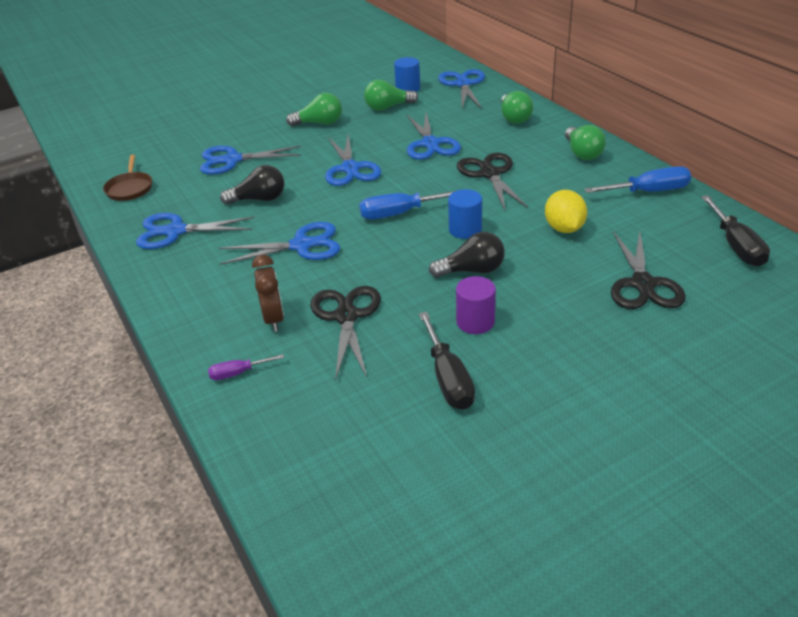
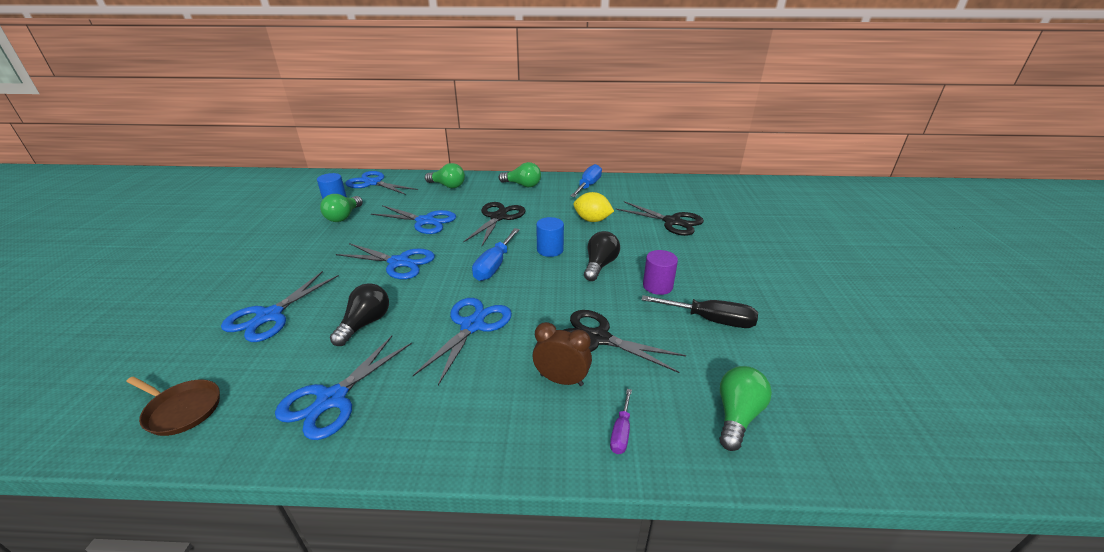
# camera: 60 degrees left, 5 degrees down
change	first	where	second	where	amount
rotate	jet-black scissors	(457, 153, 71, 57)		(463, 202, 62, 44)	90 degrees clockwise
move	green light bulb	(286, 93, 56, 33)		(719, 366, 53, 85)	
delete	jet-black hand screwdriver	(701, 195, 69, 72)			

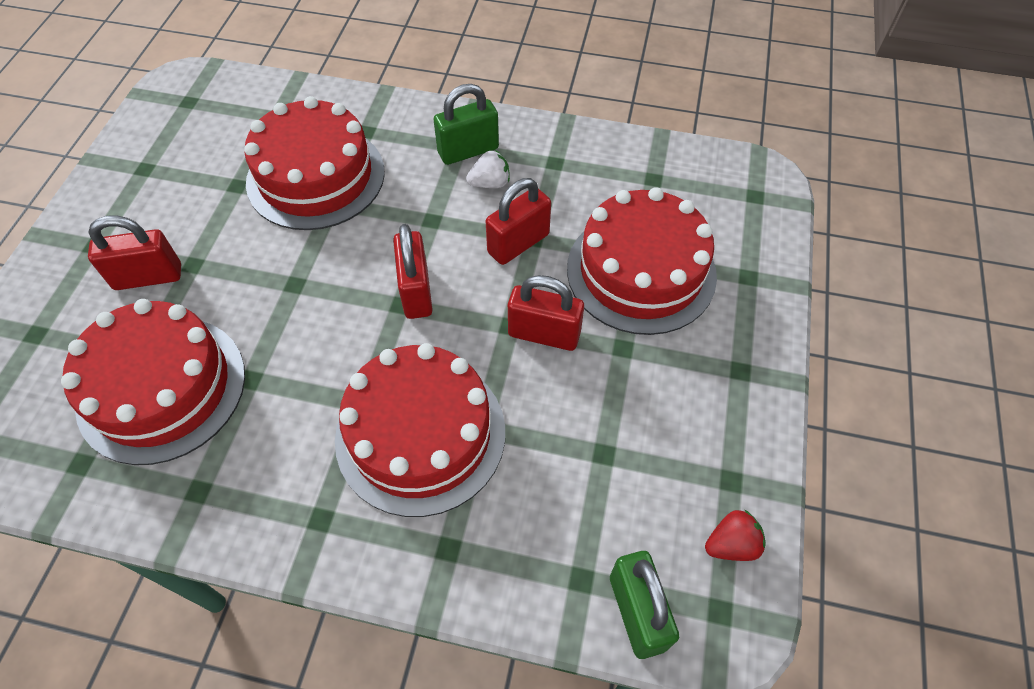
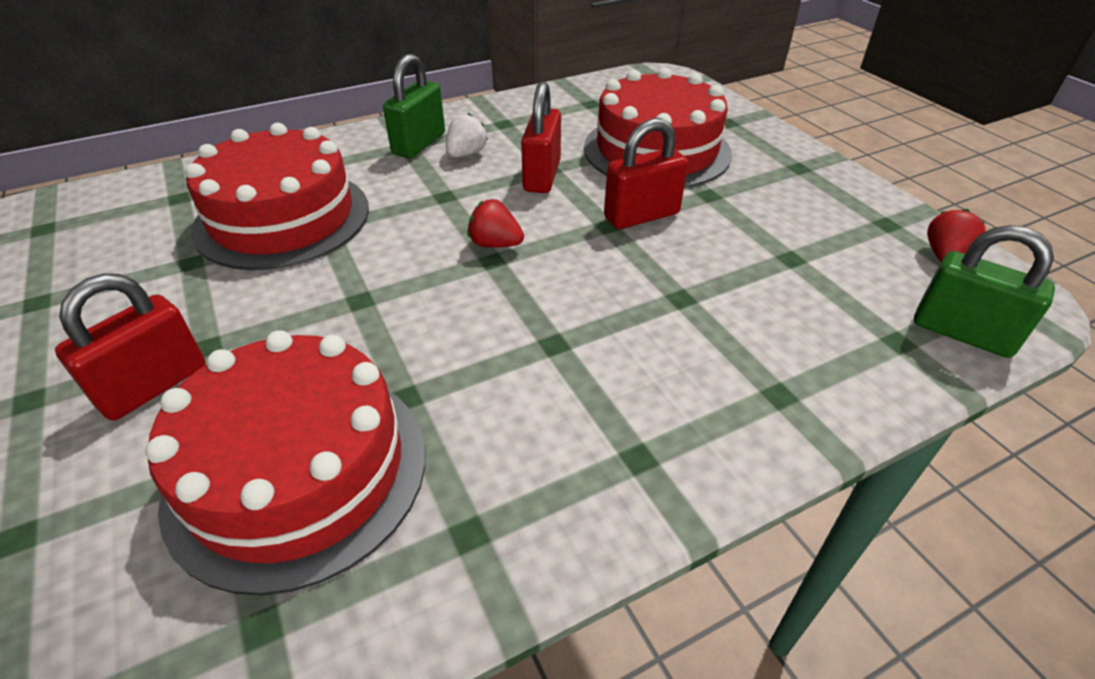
# camera: 40 degrees left, 15 degrees down
change	first	where	second	where	amount
replace	crimson padlock	(393, 224, 40, 95)	crimson berry	(467, 199, 57, 49)	
delete	crimson cake	(335, 343, 170, 174)			

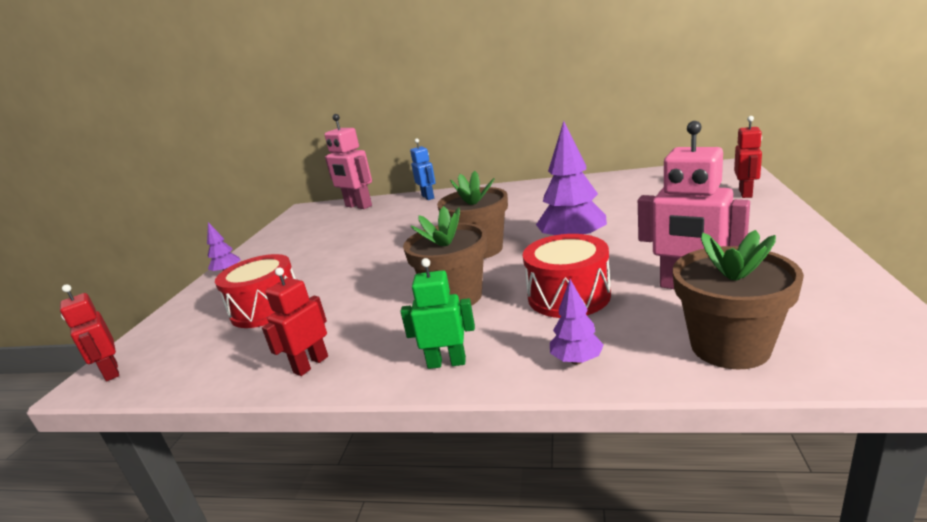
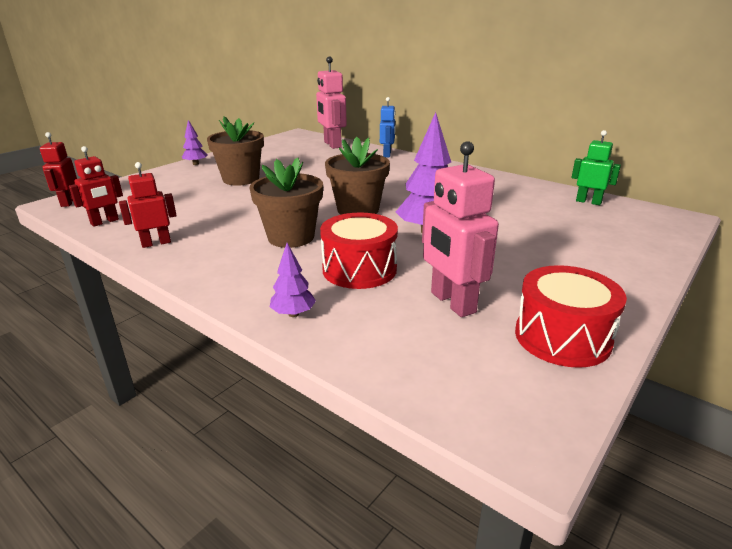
# camera: 25 degrees right, 5 degrees up
change	first	where	second	where	amount
move	crimson robot	(734, 116, 28, 82)		(69, 146, 54, 81)	
move	russet plant pot	(673, 230, 131, 139)		(207, 116, 57, 70)	
move	crimson toy drum	(215, 254, 81, 74)		(515, 265, 112, 103)	
move	green robot	(400, 258, 75, 111)		(572, 130, 49, 75)	

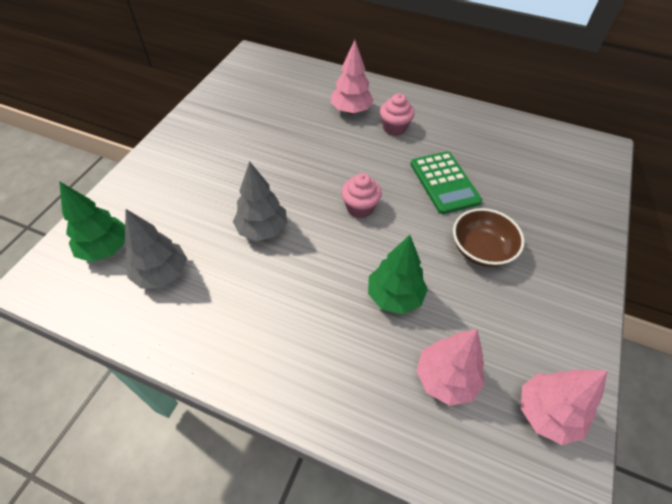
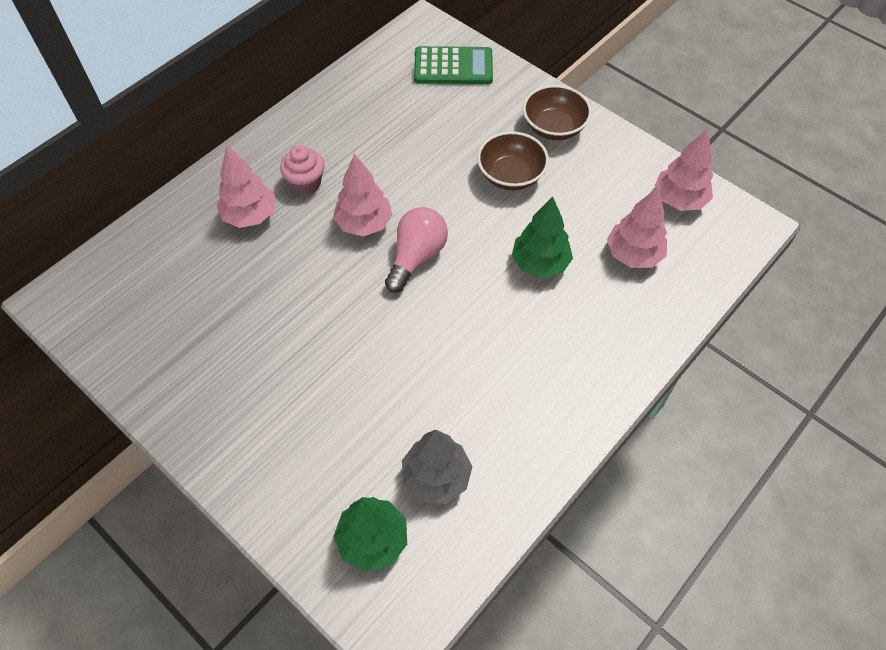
# camera: 70 degrees left, 5 degrees up
change	first	where	second	where	amount
insert			rosy tree	(333, 154, 59, 82)	
replace	rosy muffin	(341, 173, 41, 45)	rosy light bulb	(385, 207, 63, 86)	
move	green calculator	(410, 151, 72, 63)		(414, 46, 79, 38)	
insert			russet serving bowl	(523, 85, 69, 55)	
delete	ash-grey tree	(233, 161, 54, 80)			

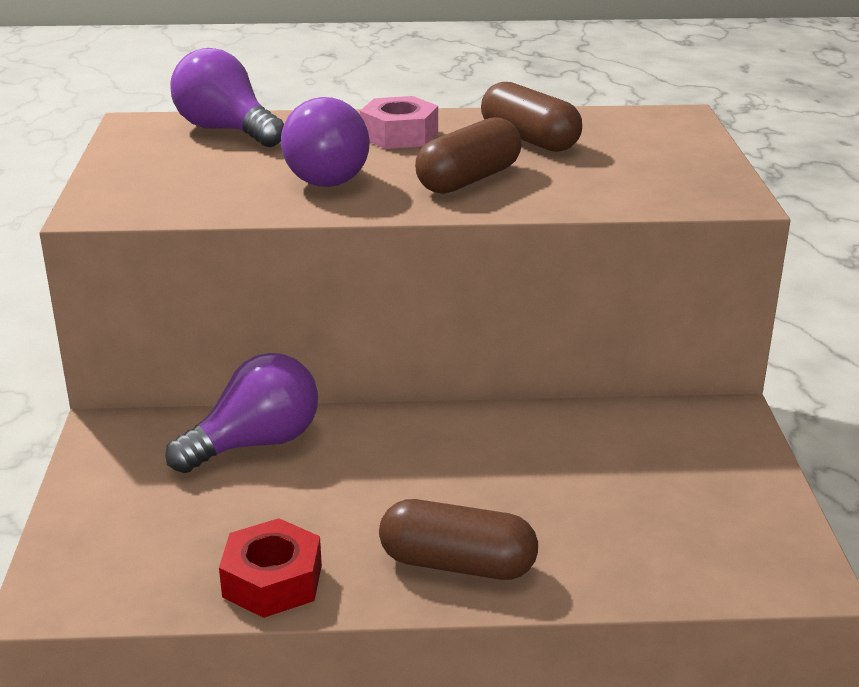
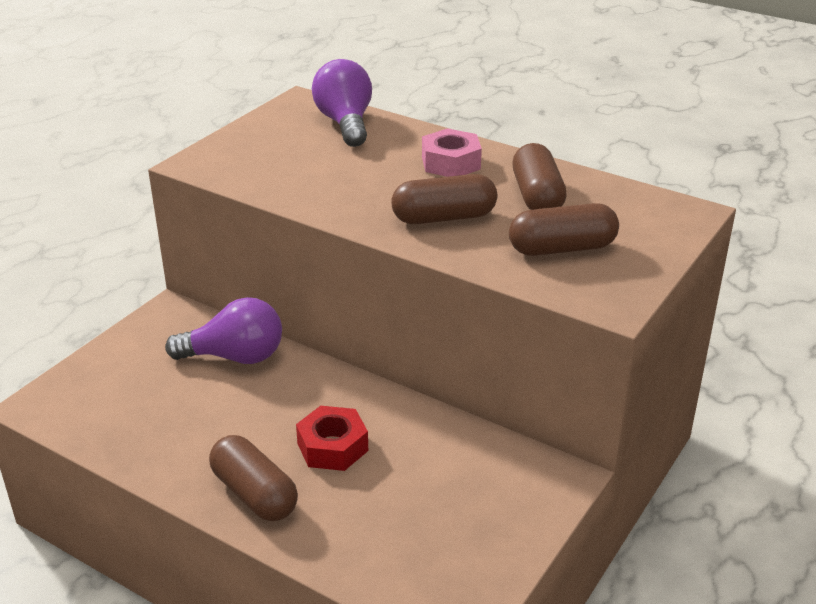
# camera: 35 degrees right, 5 degrees up
change	first	where	second	where	amount
move	crimson hexagon nut	(219, 518, 103, 100)		(296, 406, 72, 65)	
insert			russet capsule	(509, 203, 110, 53)	
delete	purple light bulb	(281, 97, 89, 90)			

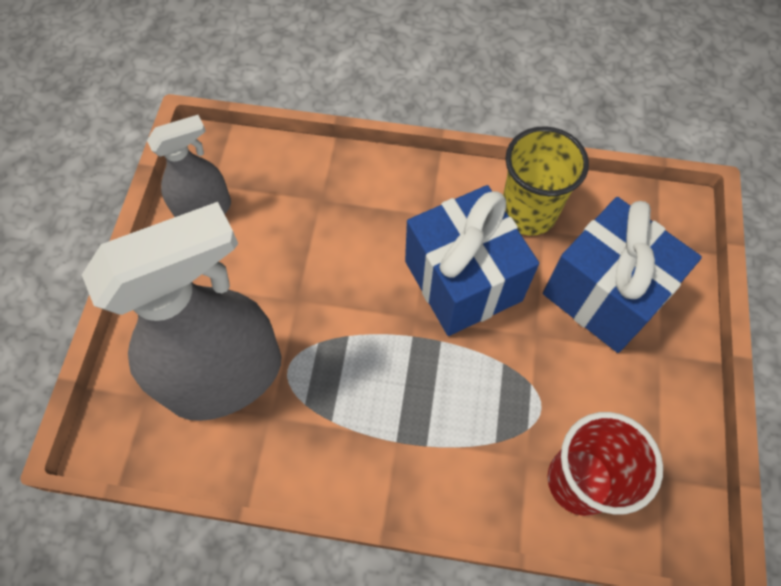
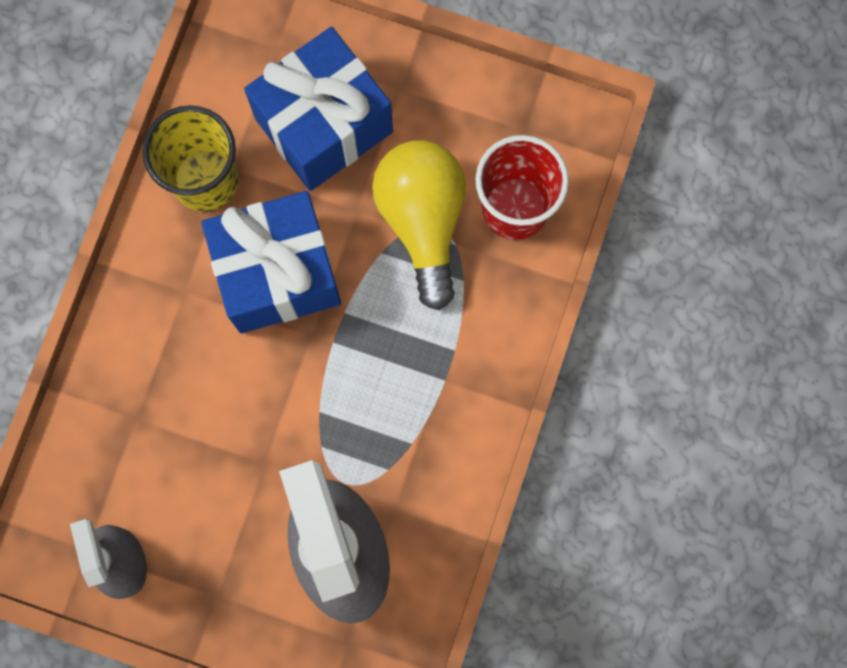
# camera: 80 degrees left, 15 degrees up
change	first	where	second	where	amount
insert			golden light bulb	(372, 140, 94, 170)	

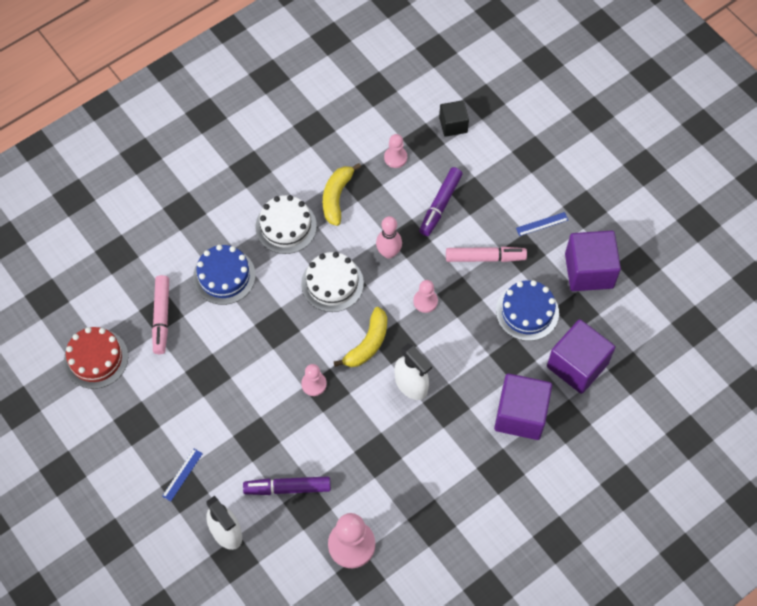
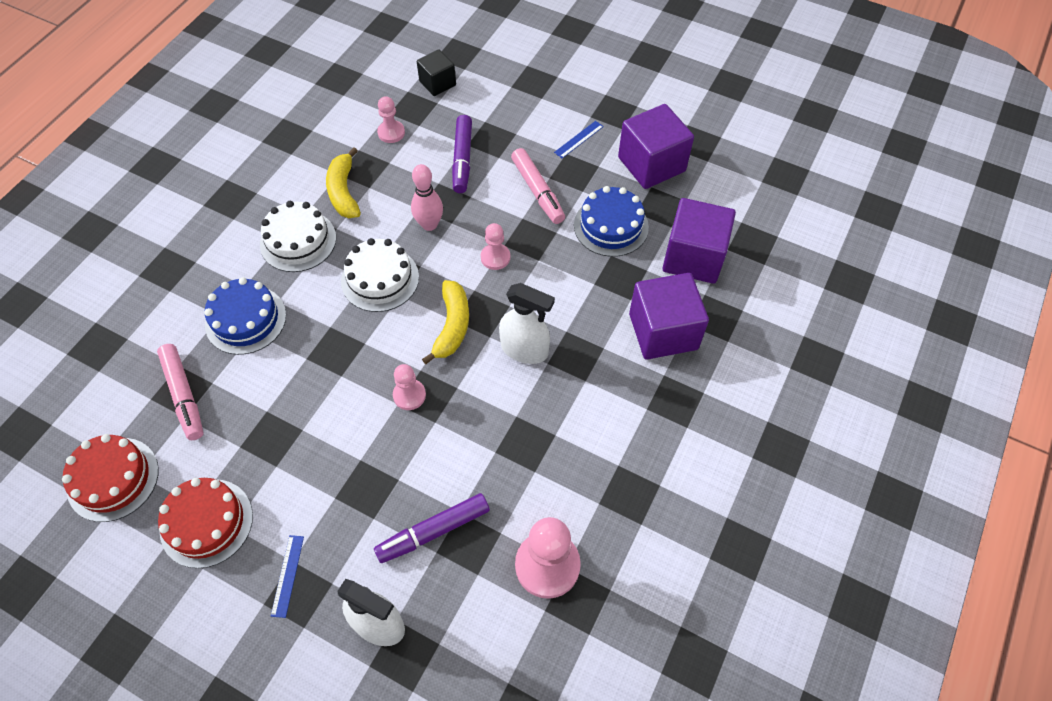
# camera: 25 degrees left, 5 degrees down
change	first	where	second	where	amount
insert			crimson cake	(158, 478, 95, 90)	
rotate	rosy marker pen	(446, 247, 81, 15)		(511, 148, 54, 76)	90 degrees clockwise

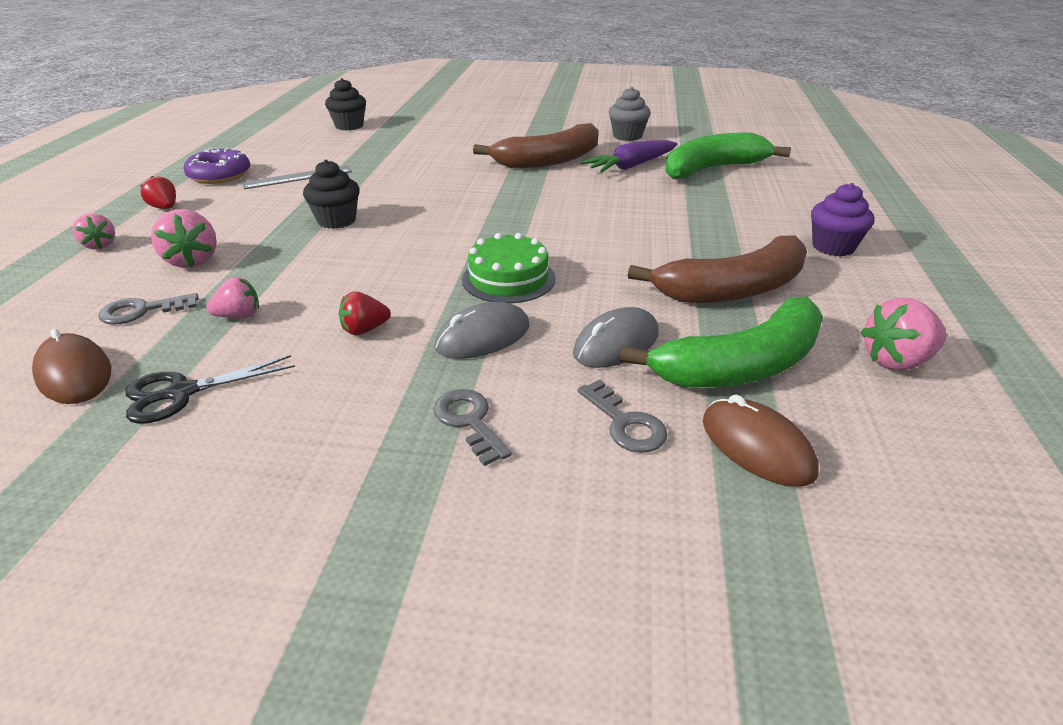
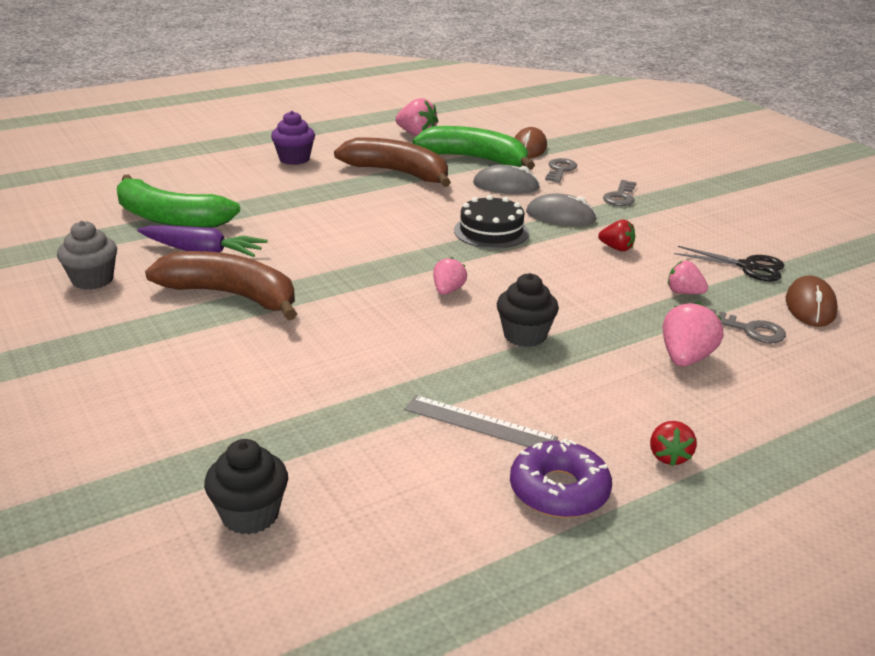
# camera: 130 degrees left, 5 degrees down
change	first	where	second	where	amount
move	rosy berry	(73, 213, 42, 37)		(433, 257, 34, 38)	
recolor	green cake	(462, 233, 93, 70)	jet-black cake	(454, 195, 75, 54)	

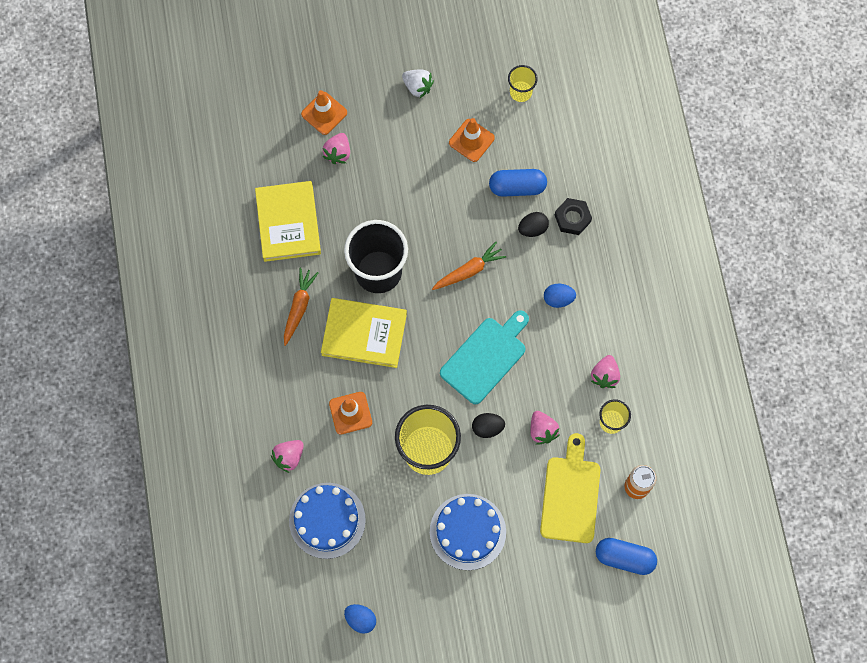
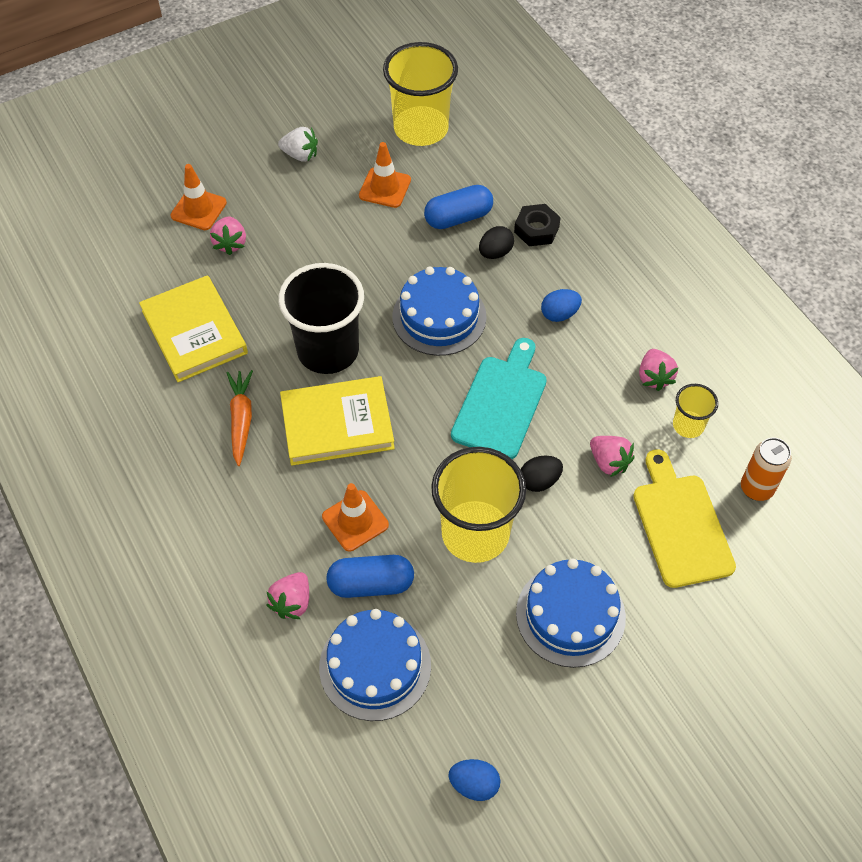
# camera: 20 degrees left, 15 degrees down
change	first	where	second	where	amount
move	blue capsule	(596, 538, 61, 37)		(326, 555, 88, 43)	
resize	golden beaker	(508, 65, 30, 37)		(383, 42, 75, 104)	x2.03
replace	orange-coloured carrot	(432, 242, 74, 48)	blue cake	(392, 266, 95, 90)	

